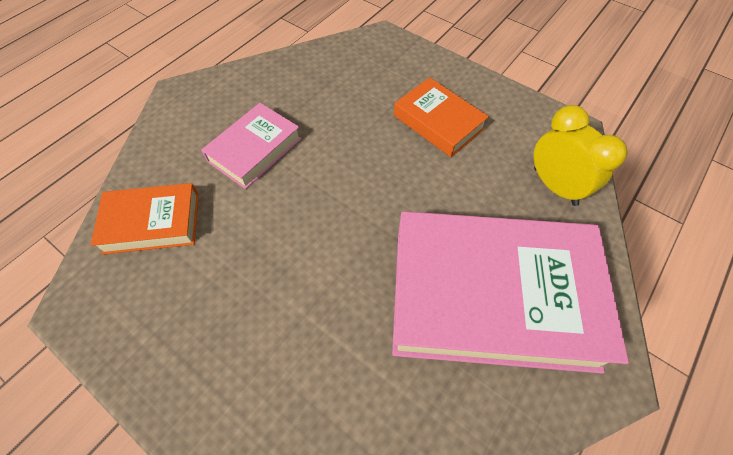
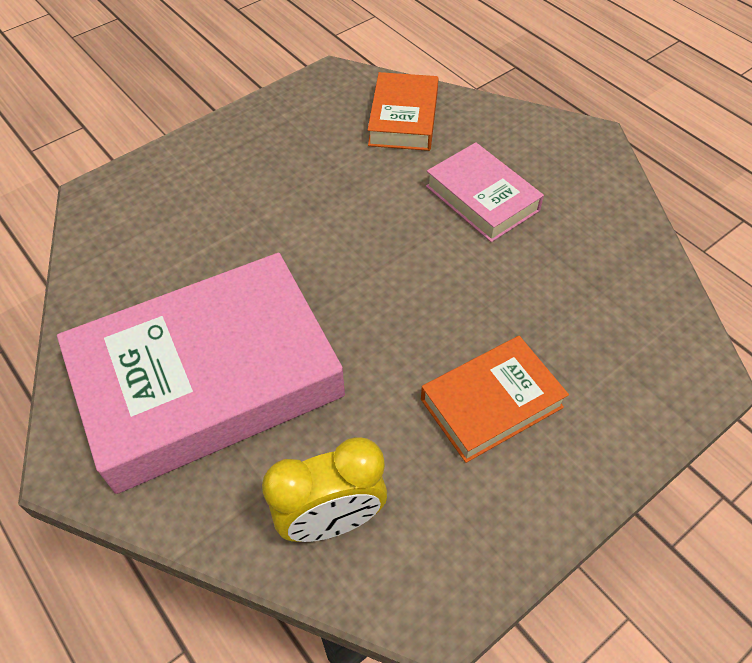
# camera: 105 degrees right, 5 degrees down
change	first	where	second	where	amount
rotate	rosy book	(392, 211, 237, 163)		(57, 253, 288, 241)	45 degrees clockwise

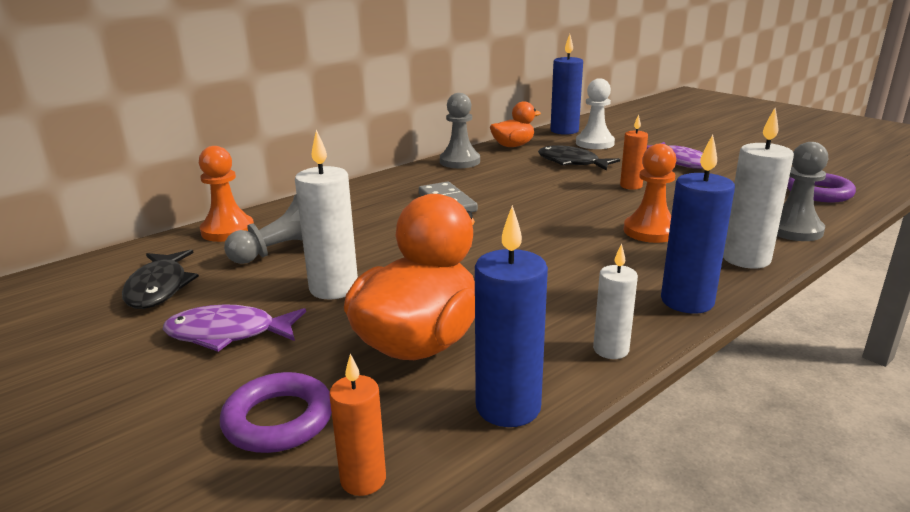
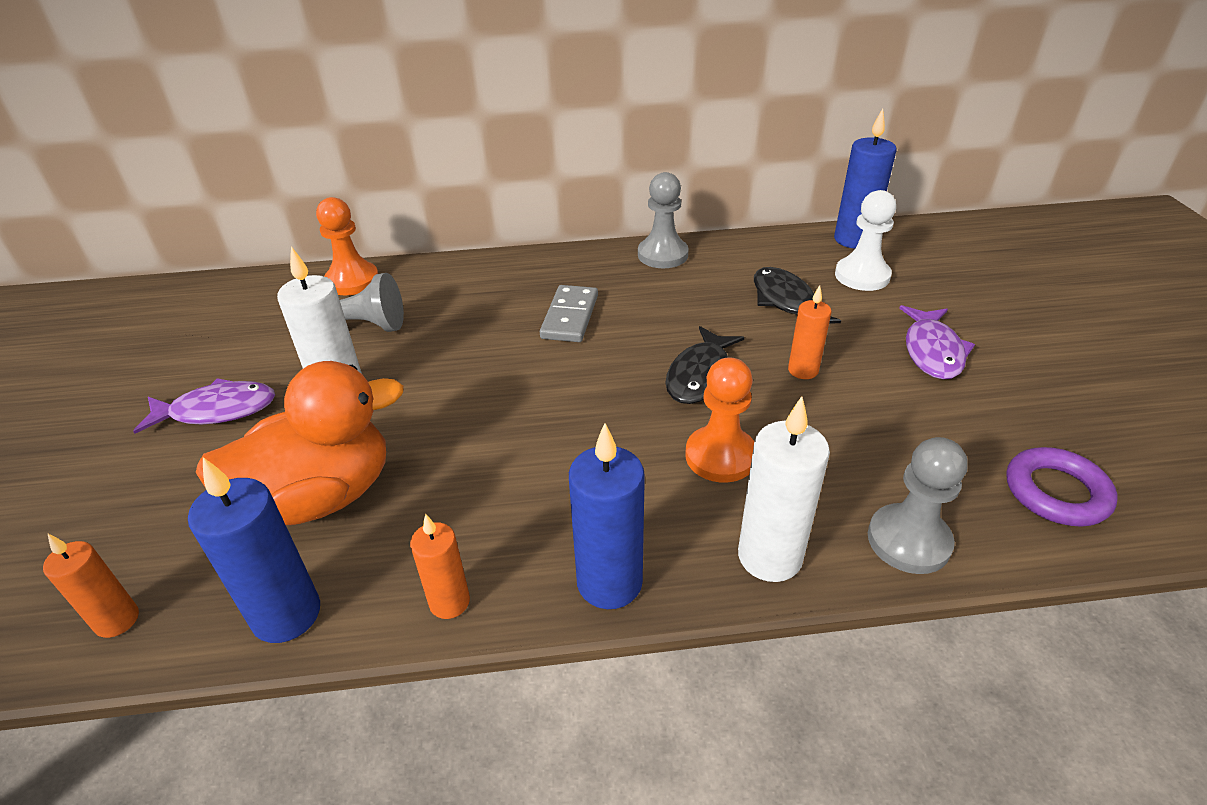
# camera: 35 degrees right, 15 degrees up
change	first	where	second	where	amount
rotate	purple fish	(163, 304, 143, 48)		(133, 378, 142, 56)	135 degrees clockwise
recolor	pure white candle	(593, 244, 45, 115)	orange-coloured candle	(410, 514, 60, 105)	
move	jet-black fish	(122, 250, 77, 59)		(665, 326, 79, 78)	
delete	purple hoop	(220, 372, 112, 81)			
delete	orange-coloured duck	(490, 101, 51, 46)			

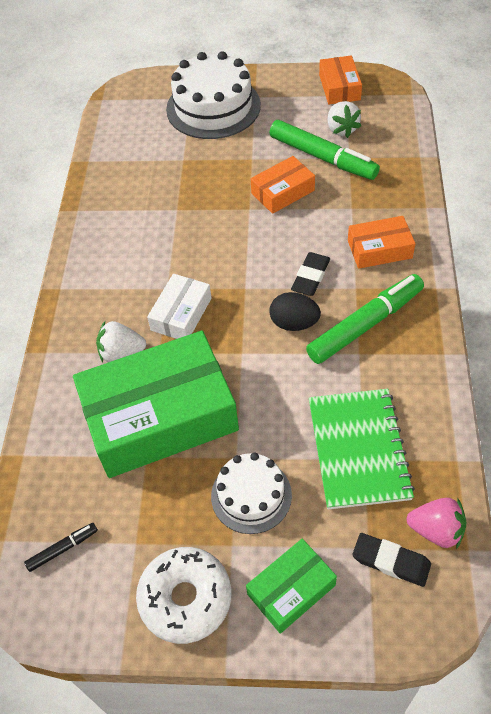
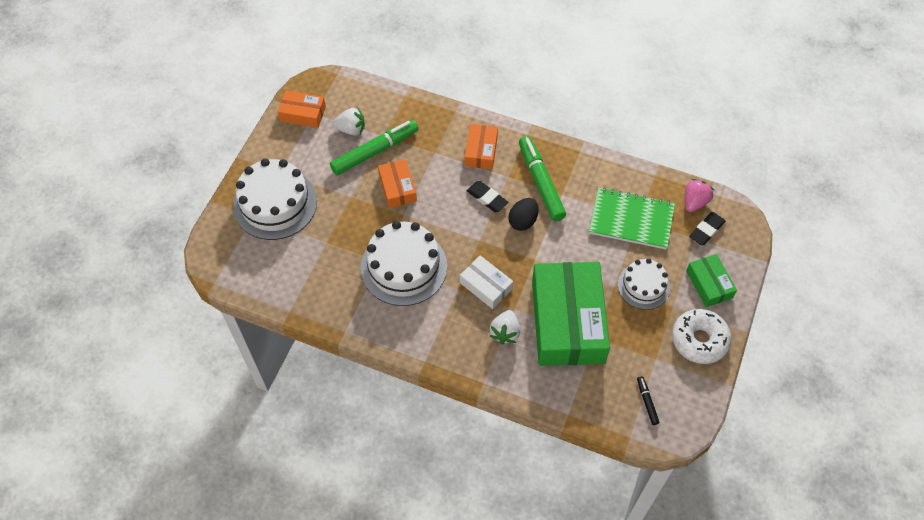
# camera: 75 degrees left, 5 degrees up
change	first	where	second	where	amount
insert			pure white cake	(361, 221, 86, 85)	

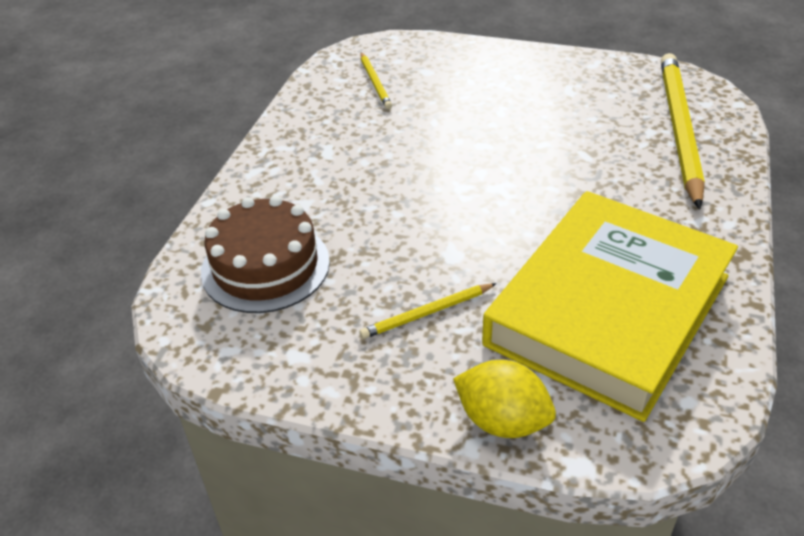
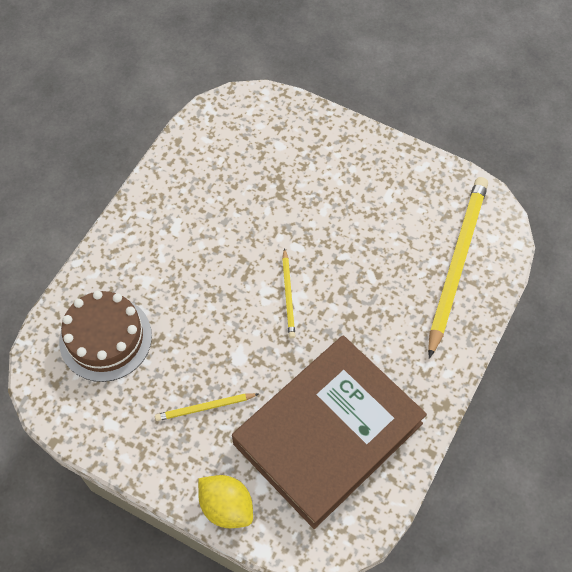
# camera: 10 degrees right, 20 degrees up
change	first	where	second	where	amount
recolor	golden book	(482, 191, 256, 231)	russet book	(232, 335, 195, 194)	
move	golden lead pencil	(360, 52, 32, 57)		(282, 248, 13, 90)	

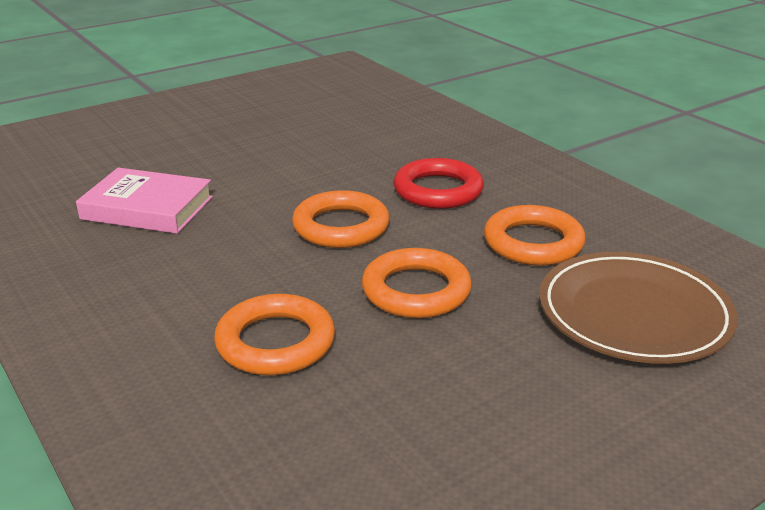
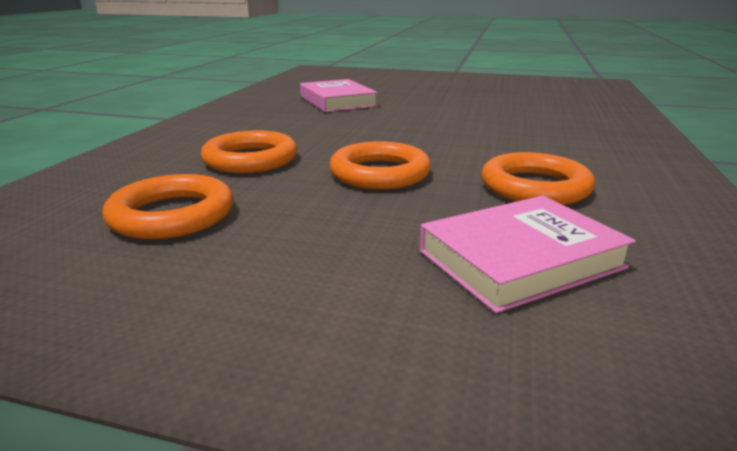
# camera: 50 degrees right, 5 degrees down
change	first	where	second	where	amount
move	orange-coloured hoop	(292, 190, 98, 58)		(102, 174, 132, 65)	
replace	russet flat dish	(539, 252, 199, 112)	rosy book	(419, 196, 217, 117)	
delete	crimson hoop	(393, 158, 91, 51)			

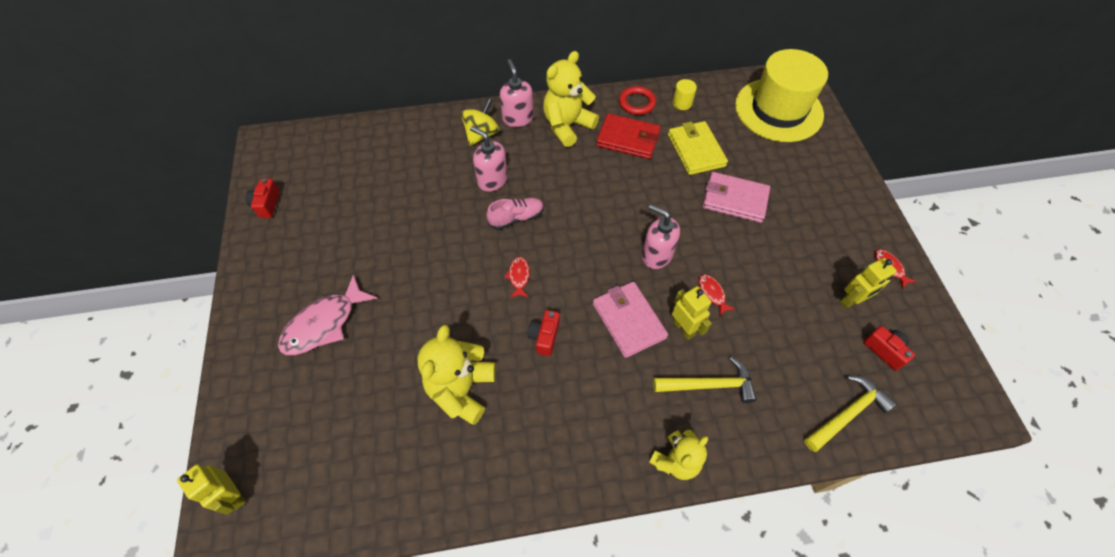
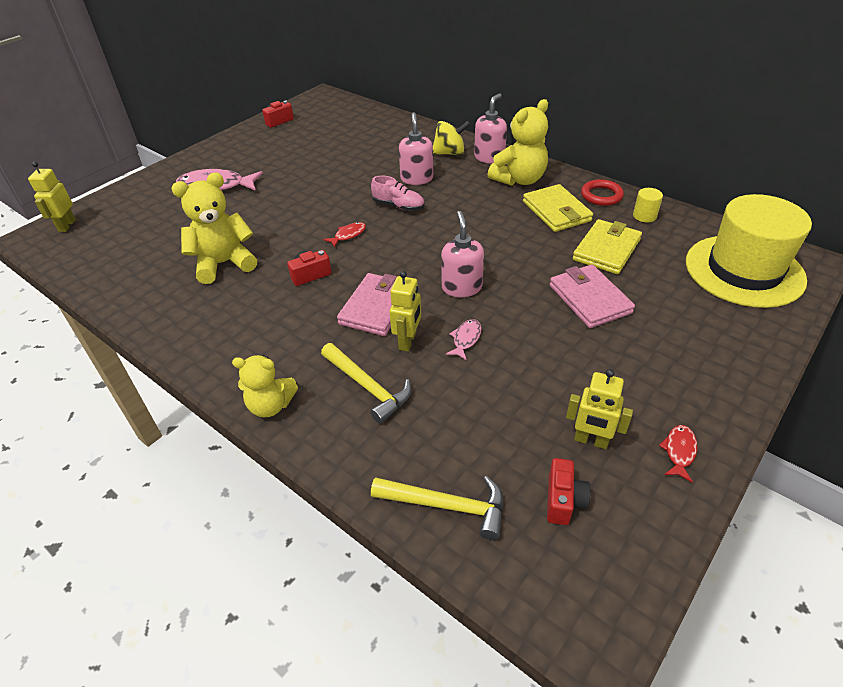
# camera: 50 degrees right, 15 degrees down
change	first	where	second	where	amount
recolor	crimson fish	(698, 274, 37, 43)	rosy fish	(446, 319, 35, 41)	
rotate	golden teddy bear	(543, 51, 56, 96)		(488, 99, 60, 87)	135 degrees clockwise
recolor	crimson billfold	(596, 113, 65, 46)	golden billfold	(523, 184, 70, 48)	

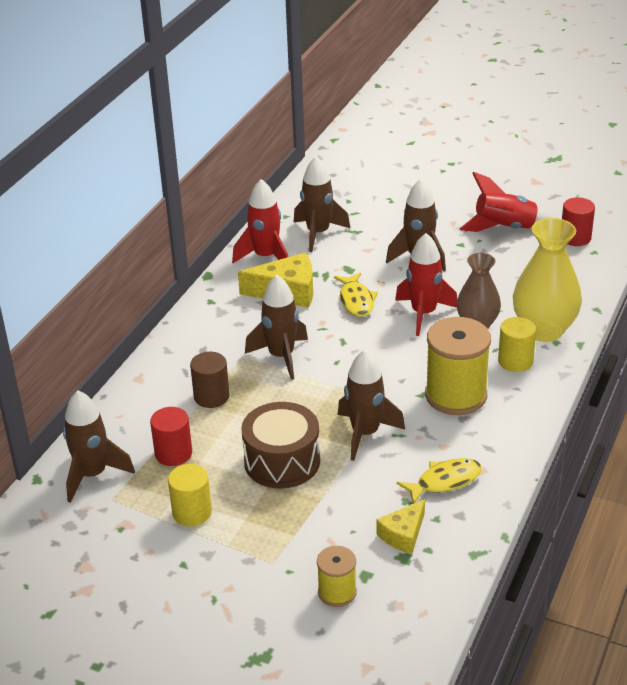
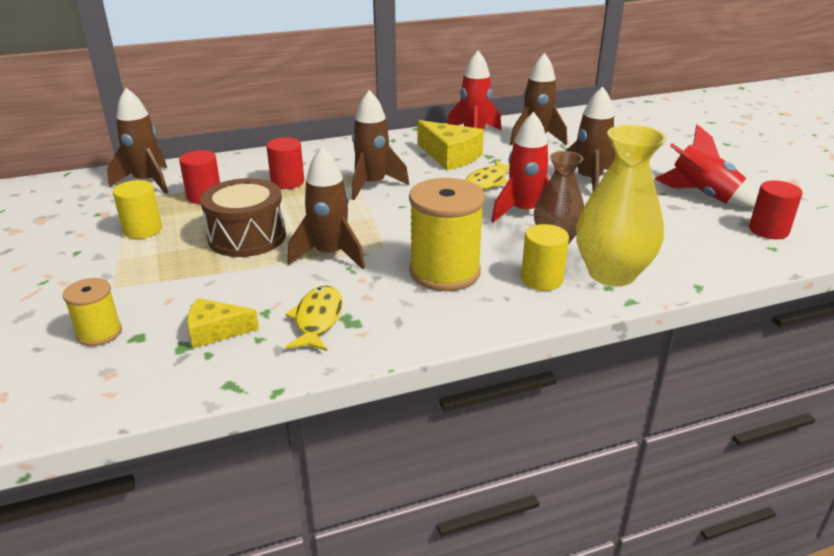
# camera: 45 degrees right, 5 degrees down
change	first	where	second	where	amount
recolor	russet cylinder shape	(190, 352, 39, 56)	crimson cylinder shape	(266, 138, 38, 51)	
rotate	golden fish	(397, 458, 85, 46)		(285, 286, 58, 65)	105 degrees counterclockwise

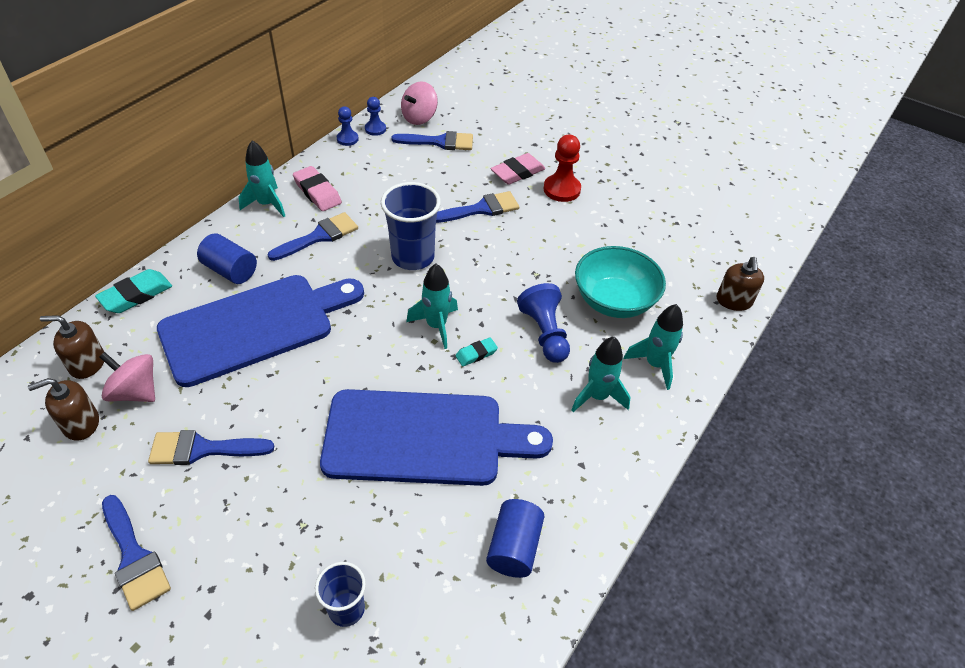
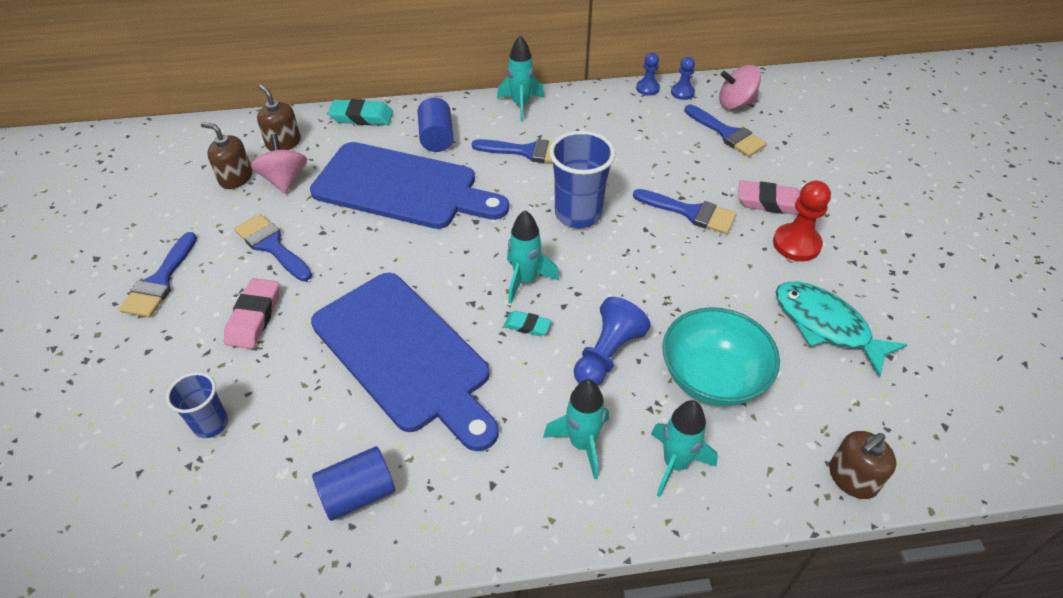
# camera: 50 degrees right, 0 degrees up
change	first	where	second	where	amount
move	rosy eraser	(293, 166, 49, 45)		(224, 278, 56, 71)	
insert			teal fish	(776, 282, 131, 95)	

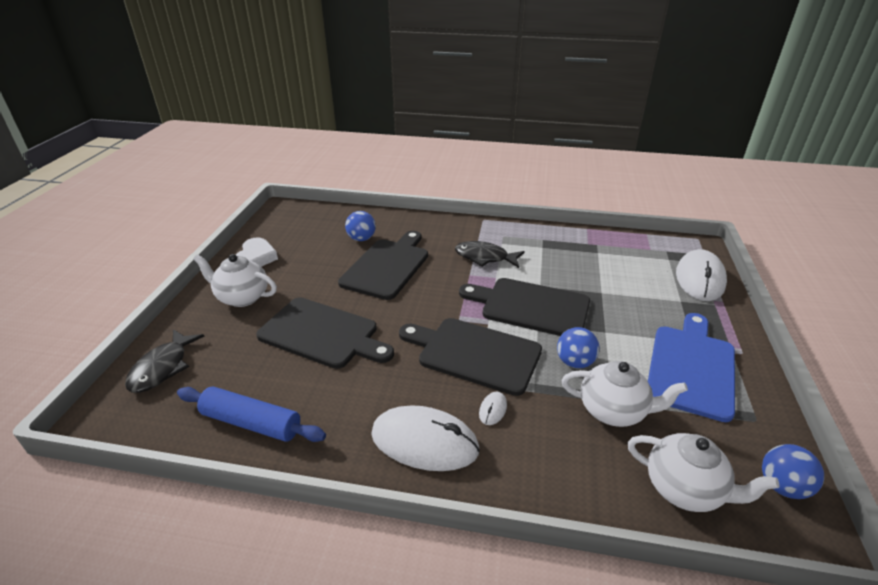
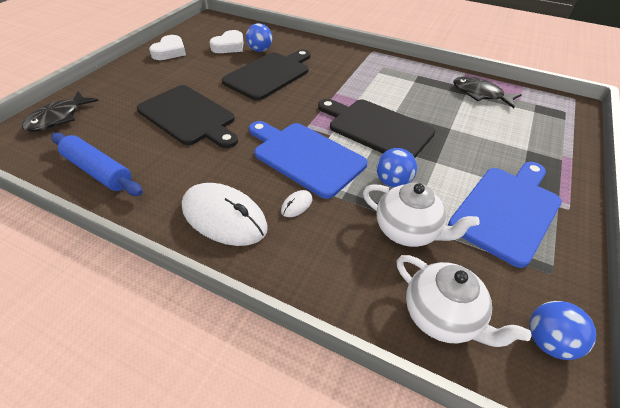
# camera: 15 degrees right, 10 degrees up
change	first	where	second	where	amount
insert			pure white heart	(209, 30, 35, 23)	
recolor	jet-black chopping board	(399, 318, 143, 78)	blue chopping board	(249, 121, 119, 78)	
move	jet-black fish	(455, 241, 70, 27)		(453, 77, 69, 31)	
delete	pure white teapot	(193, 254, 84, 53)			
delete	pure white computer mouse	(676, 249, 51, 52)			

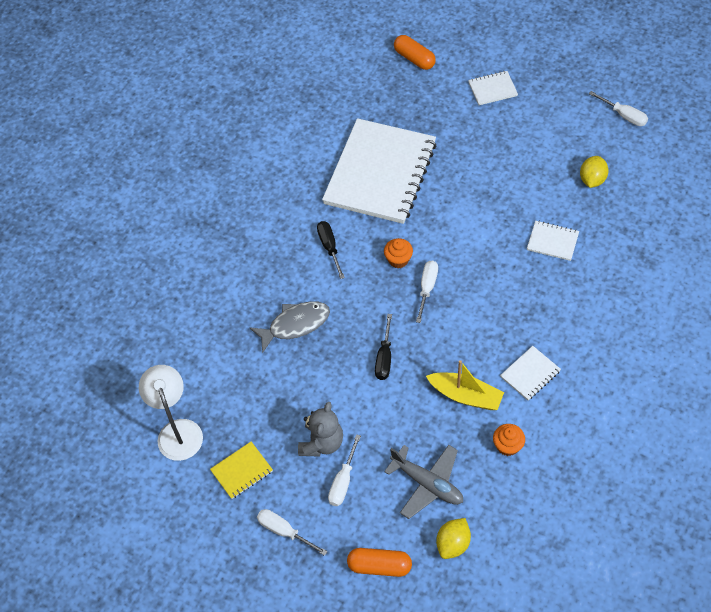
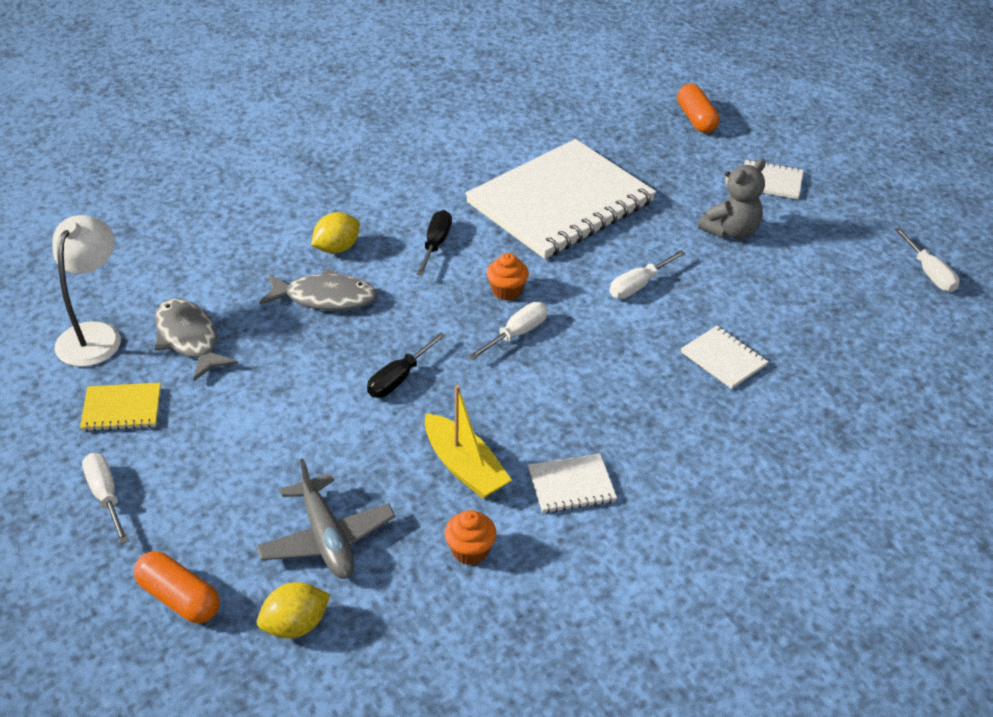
# camera: 25 degrees right, 15 degrees down
change	first	where	second	where	amount
insert			ash-grey fish	(155, 298, 83, 83)	
move	golden lemon	(580, 156, 29, 32)		(311, 212, 49, 42)	
move	pure white hand screwdriver	(328, 434, 33, 72)		(610, 250, 76, 49)	
move	ash-grey teddy bear	(298, 402, 45, 55)		(698, 159, 68, 80)	

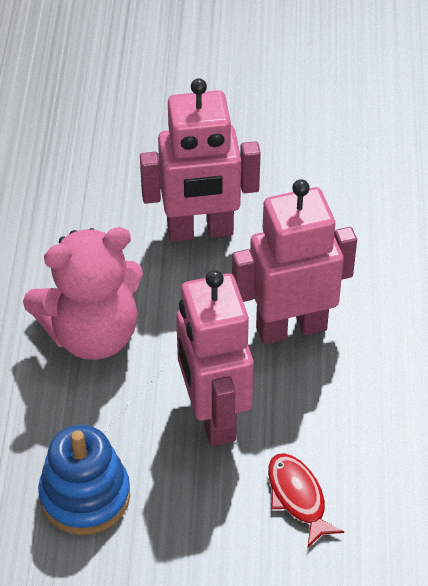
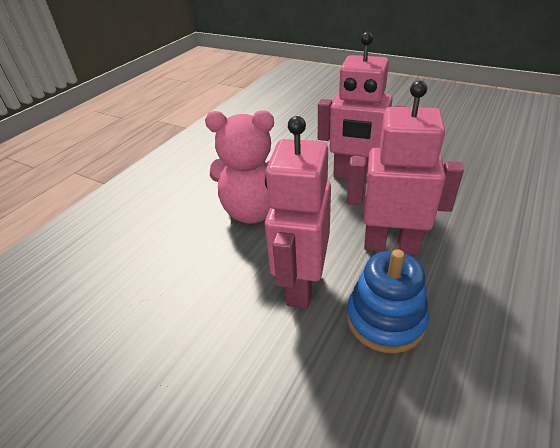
# camera: 30 degrees right, 10 degrees down
change	first	where	second	where	amount
move	blue stacking toy	(38, 425, 92, 110)		(347, 249, 82, 104)	
delete	crimson fish	(268, 453, 76, 94)			

